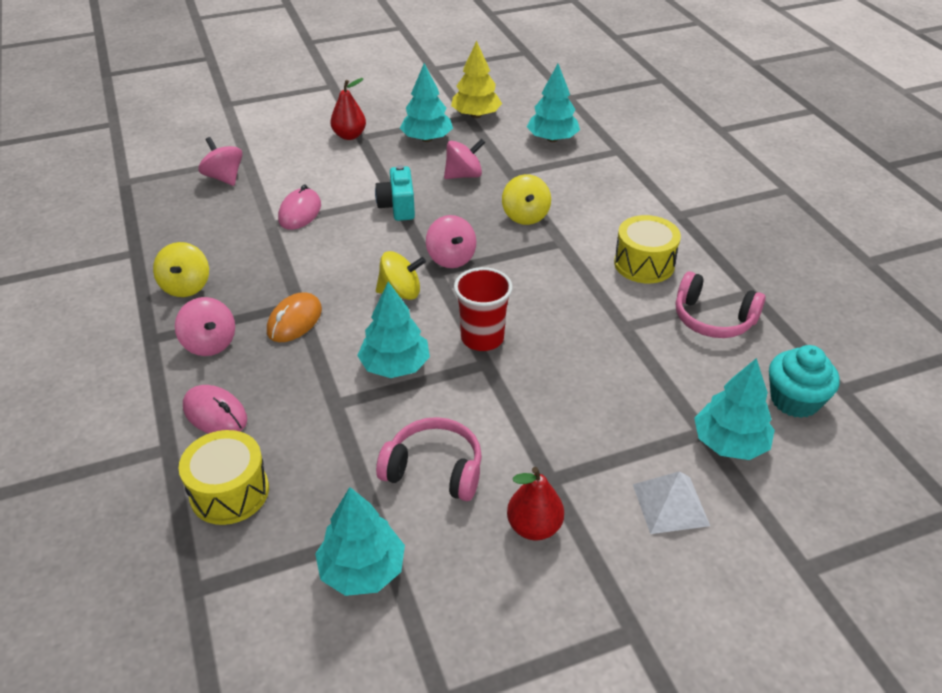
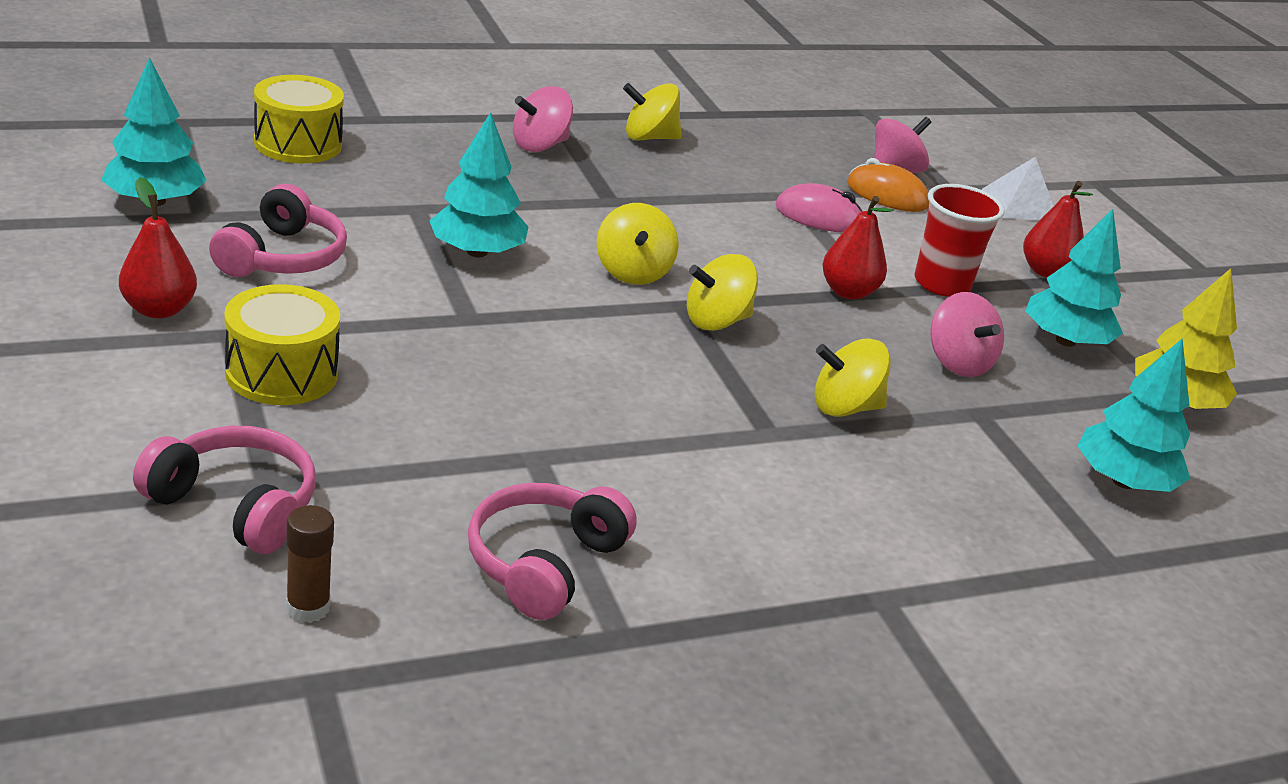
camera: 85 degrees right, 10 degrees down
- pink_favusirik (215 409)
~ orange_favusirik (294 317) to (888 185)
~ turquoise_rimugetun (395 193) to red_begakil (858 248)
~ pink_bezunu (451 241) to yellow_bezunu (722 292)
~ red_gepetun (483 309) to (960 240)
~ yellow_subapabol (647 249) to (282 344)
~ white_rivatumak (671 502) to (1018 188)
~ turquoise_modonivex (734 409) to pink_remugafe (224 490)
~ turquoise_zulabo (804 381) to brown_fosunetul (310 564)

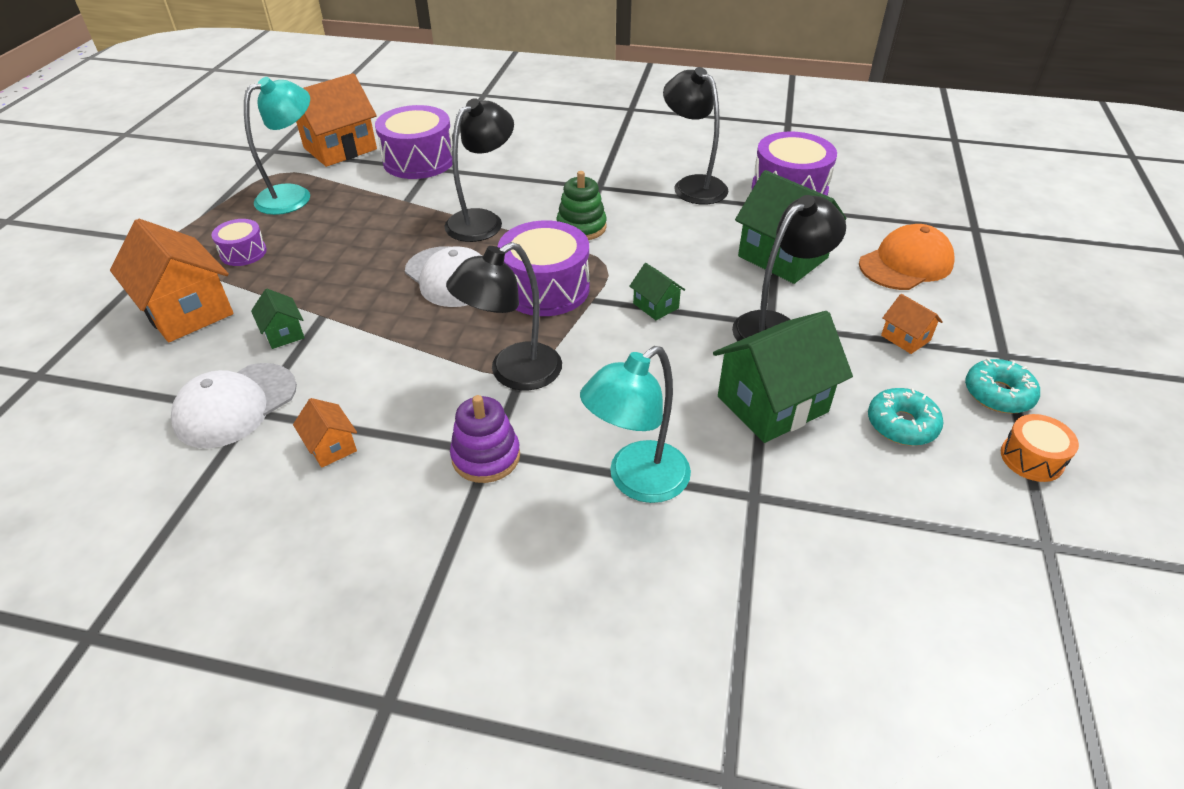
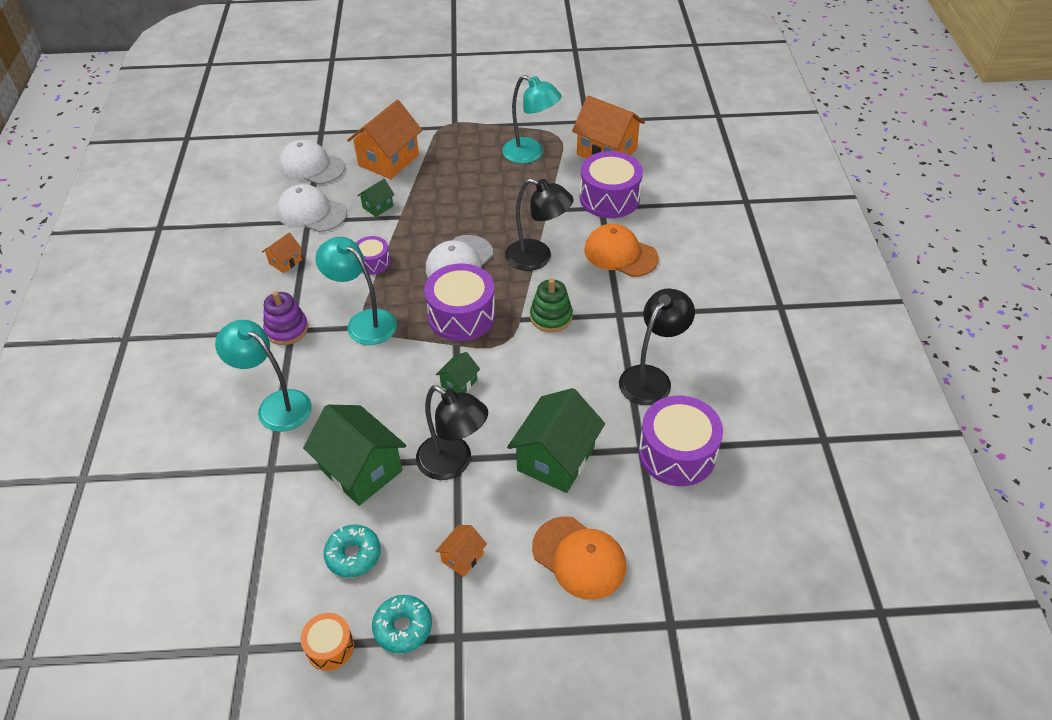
camera: 75 degrees right, 5 degrees up
~ purple_subapabol (239 242) to (373 255)
~ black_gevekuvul (504 316) to turquoise_gevekuvul (356 291)
+ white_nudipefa (312 162)
+ orange_nudipefa (621 250)

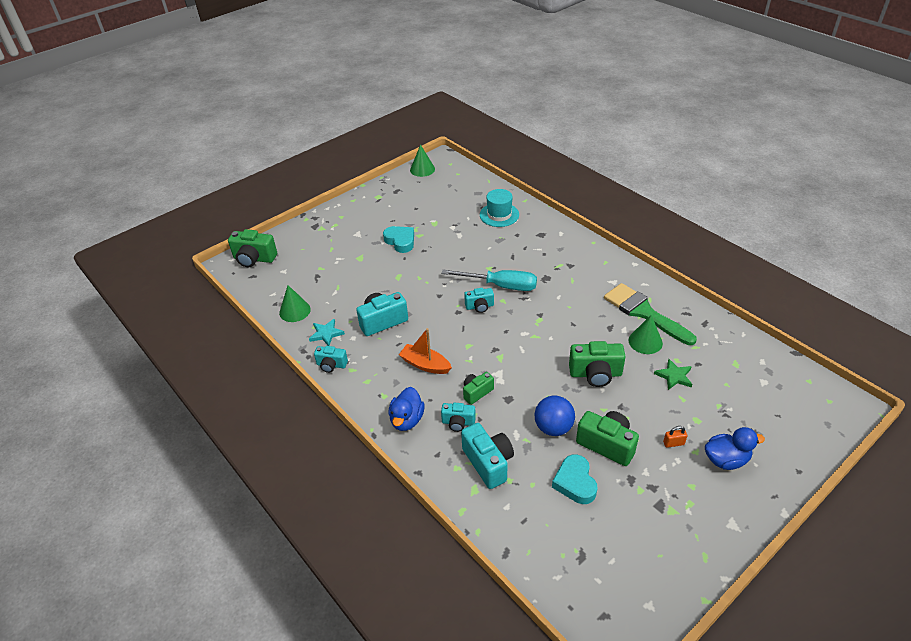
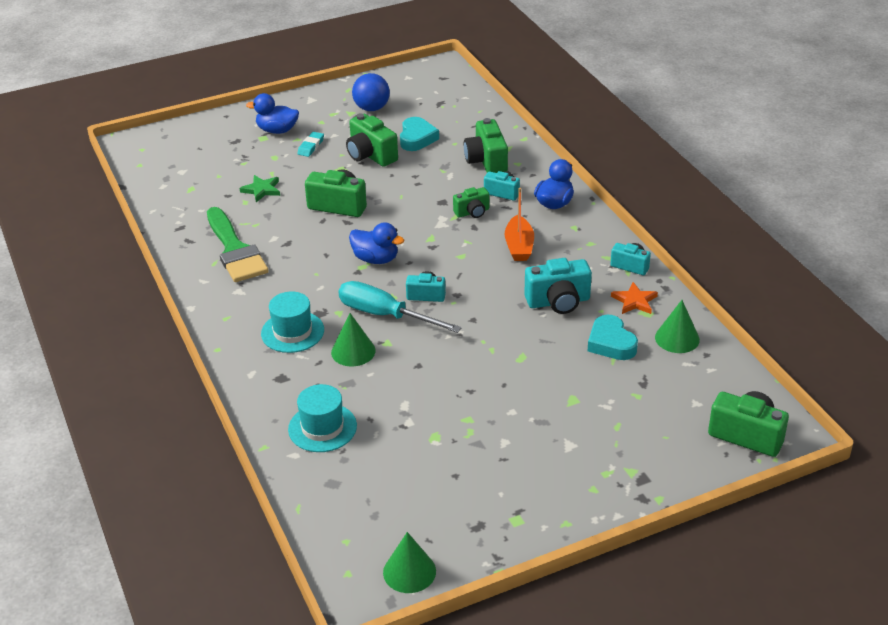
camera: 165 degrees left, 5 degrees down
~ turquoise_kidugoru (327 332) to orange_kidugoru (634 298)
~ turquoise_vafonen (398 239) to (613 337)
~ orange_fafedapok (425 351) = (519 224) 45 degrees clockwise
~ turquoise_rimugetun (487 456) to green_rimugetun (486 145)
~ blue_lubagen (554 416) to (371 92)
~ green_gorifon (646 334) to (353 339)
~ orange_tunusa (675 437) to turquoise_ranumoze (310 144)
+ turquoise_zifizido (292 322)
+ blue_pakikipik (376 243)

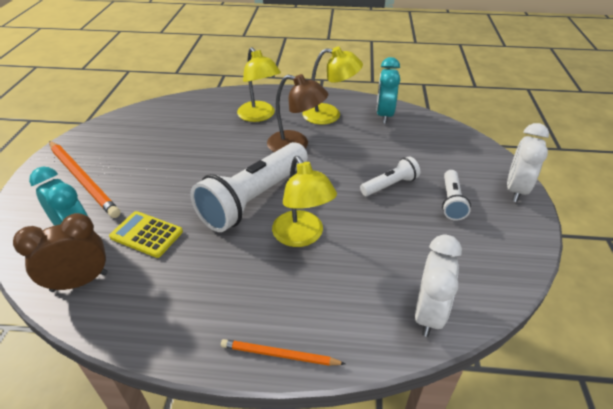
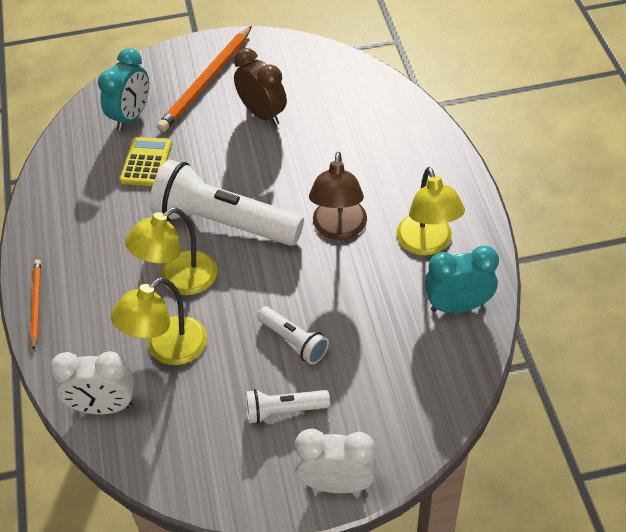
camera: 75 degrees right, 10 degrees up
~ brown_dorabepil (60 252) to (260 87)
~ yellow_gevekuvul (259 84) to (159 321)

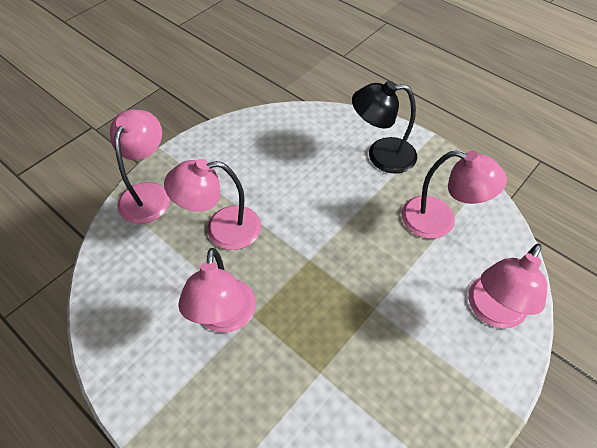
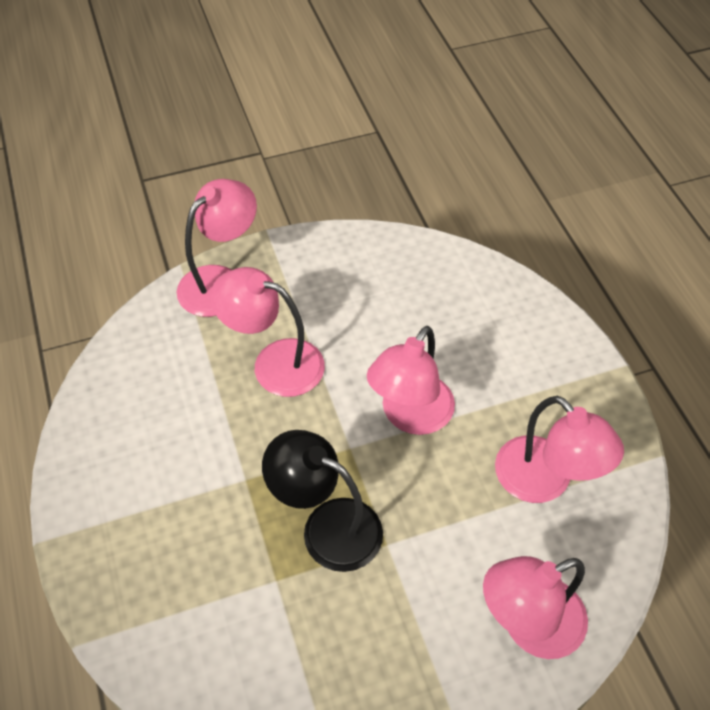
camera: 30 degrees right, 0 degrees up
~ pink_gevekuvul (217 290) to (411 380)
~ black_gevekuvul (384 127) to (322 501)

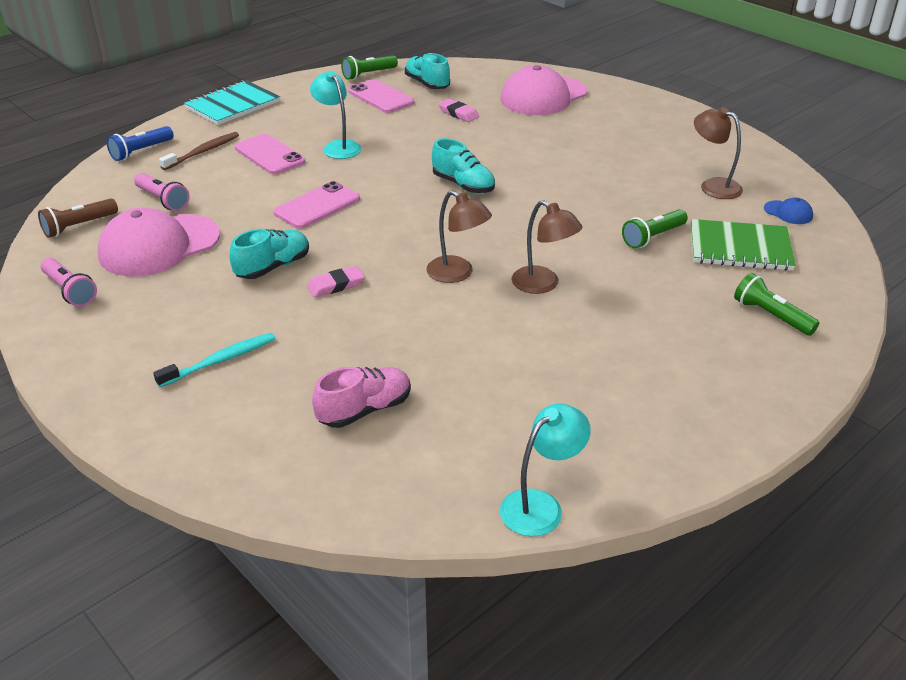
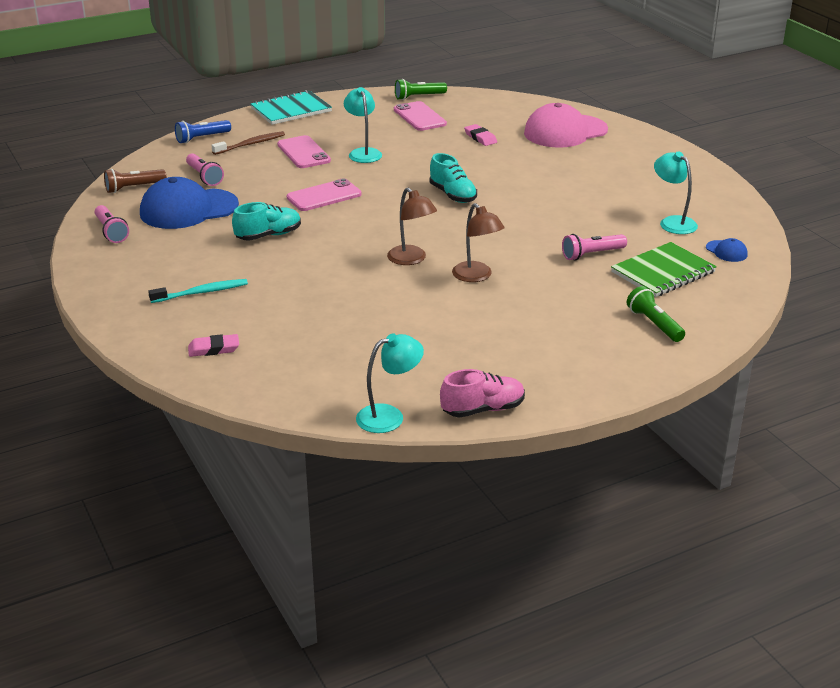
camera: 15 degrees right, 5 degrees down
~ pink_nudipefa (159 242) to blue_nudipefa (189 203)
~ pink_ranumoze (336 281) to (213 345)
~ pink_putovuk (361 397) to (482 393)
- turquoise_putovuk (427 71)
~ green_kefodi (655 228) to pink_kefodi (594 247)
~ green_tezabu (743 245) = (664 269) 60 degrees counterclockwise
~ brown_gevekuvul (718 153) to turquoise_gevekuvul (676 192)

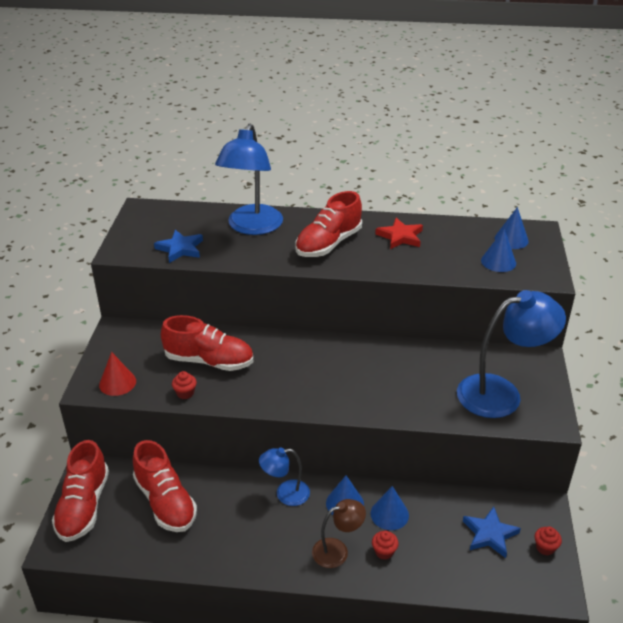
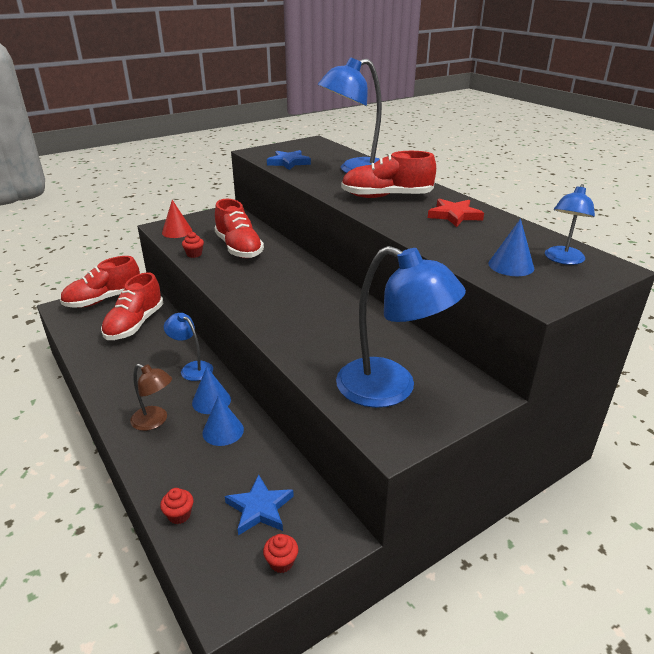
camera: 50 degrees right, 5 degrees down
~ red_zulabo (385 545) to (176 506)
~ blue_gorifon (512 228) to blue_gevekuvul (570 224)

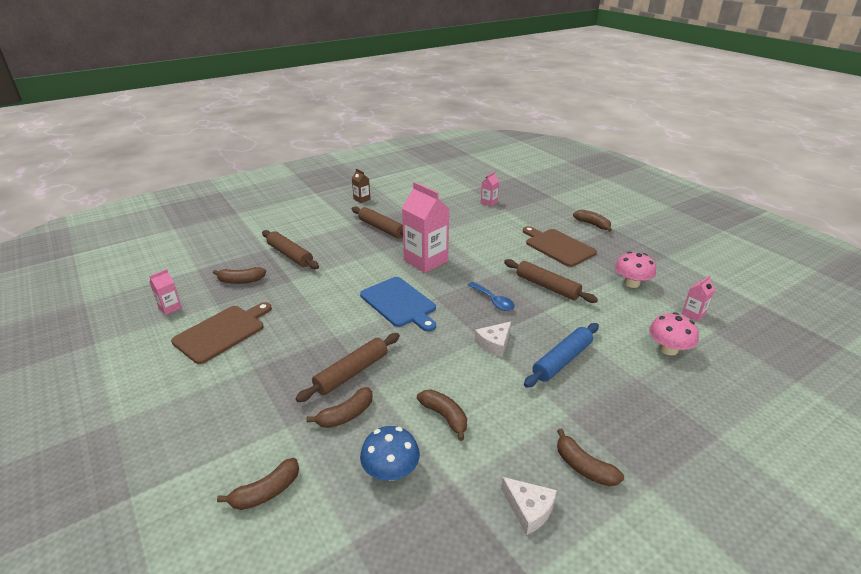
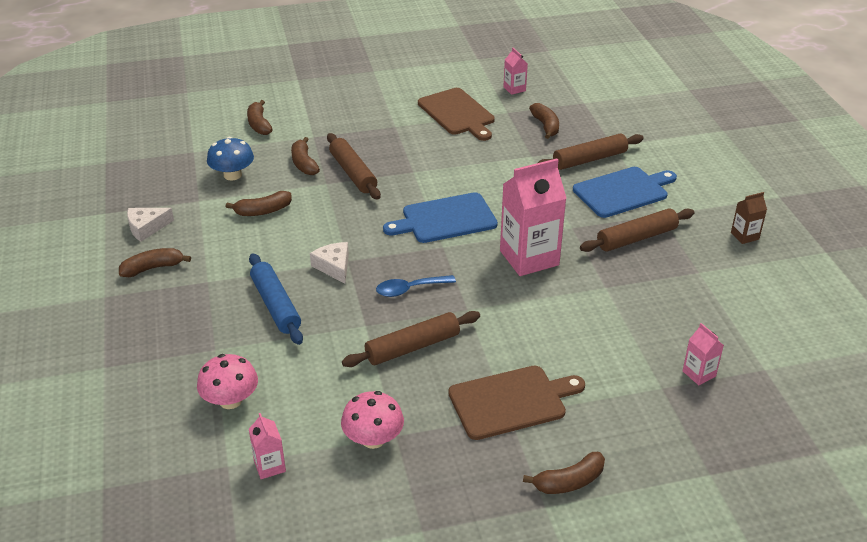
camera: 110 degrees right, 5 degrees up
~ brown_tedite (239 275) = (544 121) 150 degrees clockwise
+ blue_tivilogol (625 192)

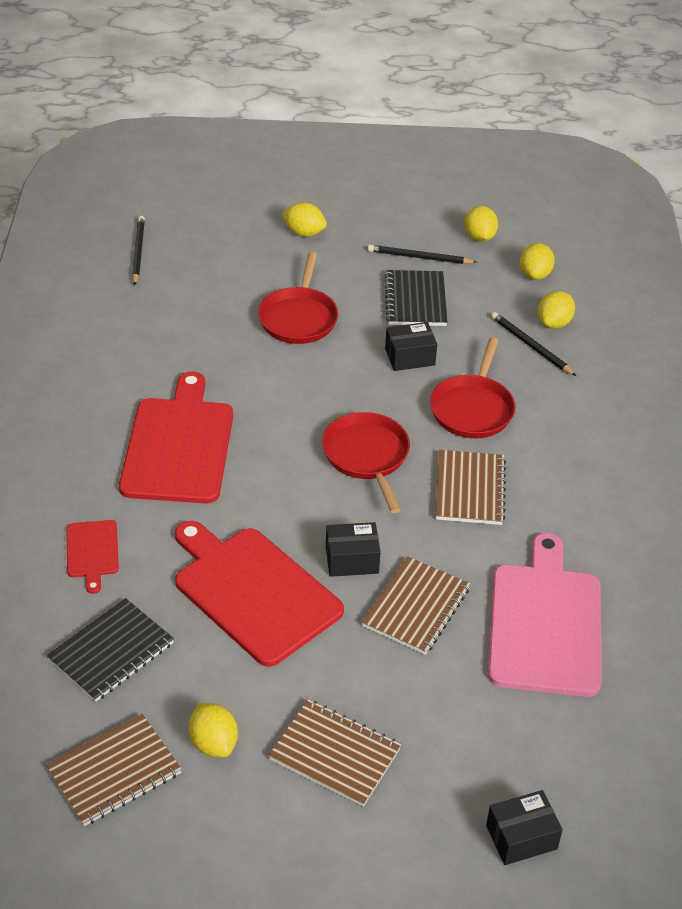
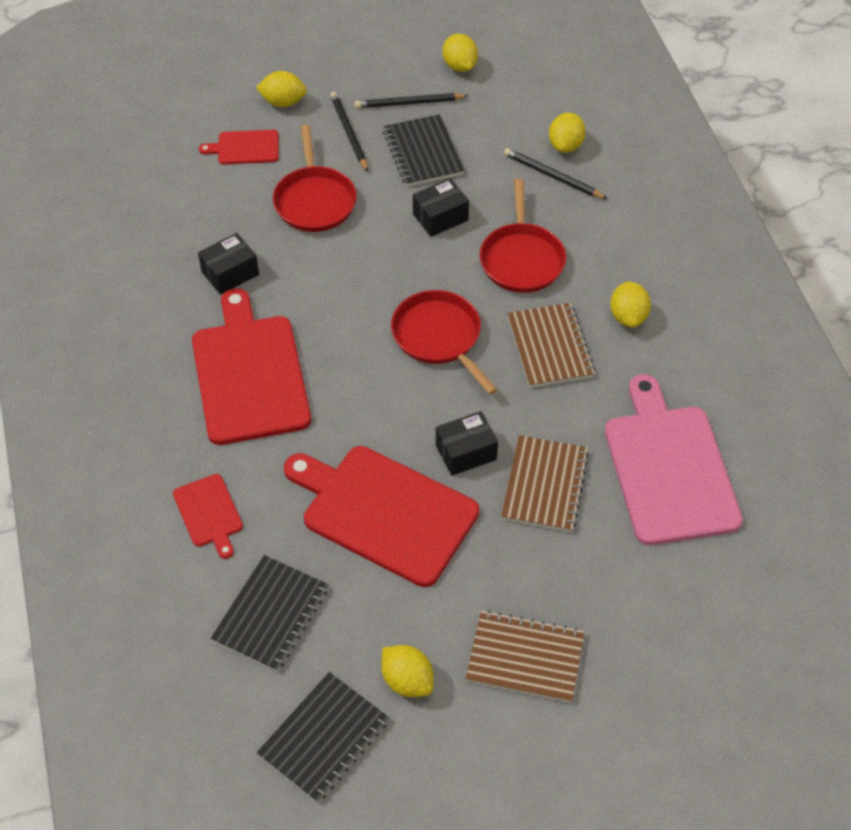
camera: 15 degrees left, 10 degrees up
~ brown_tezabu (114 770) to black_tezabu (323 737)
~ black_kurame (138 251) to (349 132)
~ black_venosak (524 827) to (228 264)
~ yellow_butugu (537 261) to (630 304)
+ red_tivilogol (239 147)

